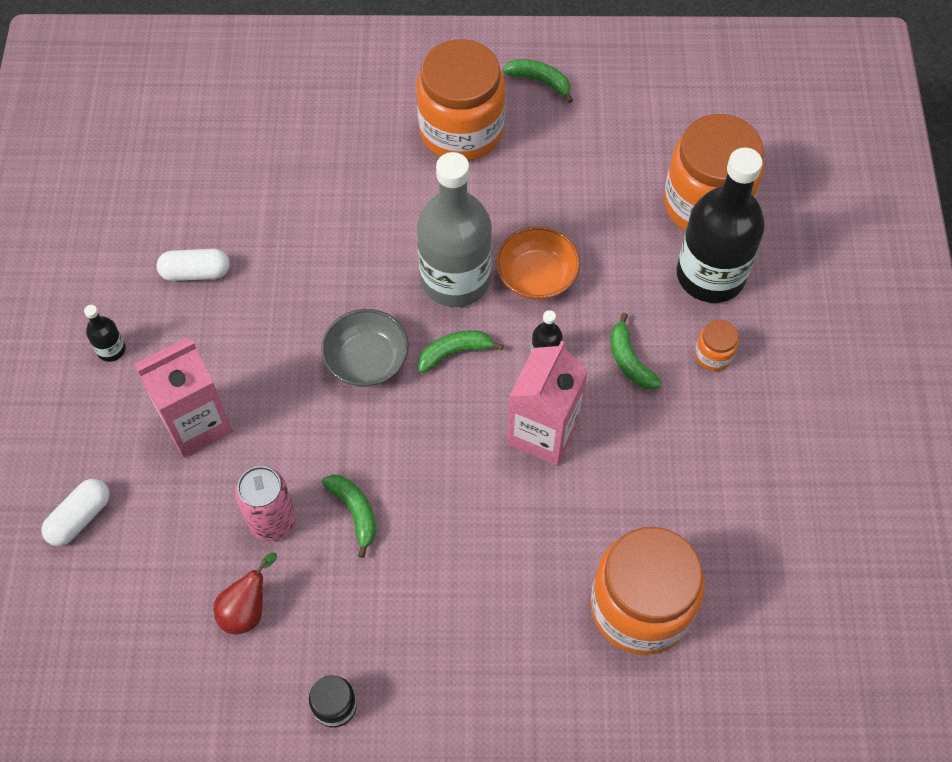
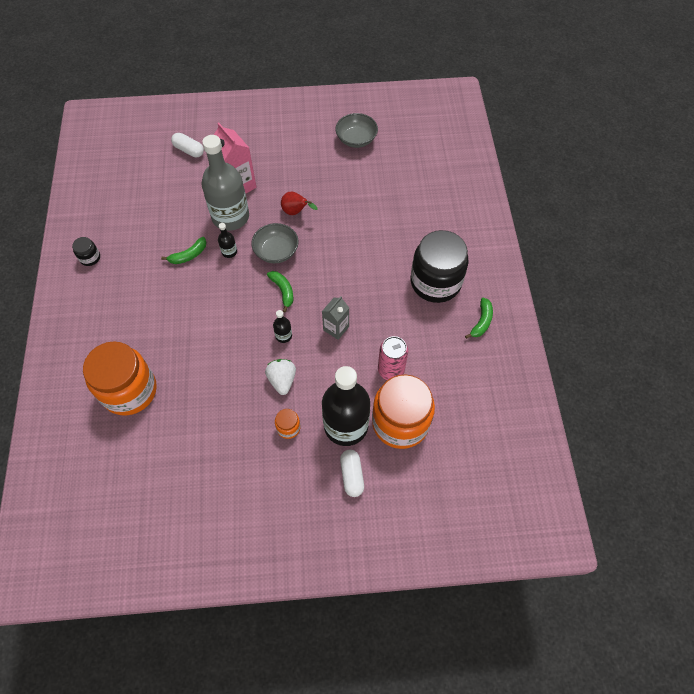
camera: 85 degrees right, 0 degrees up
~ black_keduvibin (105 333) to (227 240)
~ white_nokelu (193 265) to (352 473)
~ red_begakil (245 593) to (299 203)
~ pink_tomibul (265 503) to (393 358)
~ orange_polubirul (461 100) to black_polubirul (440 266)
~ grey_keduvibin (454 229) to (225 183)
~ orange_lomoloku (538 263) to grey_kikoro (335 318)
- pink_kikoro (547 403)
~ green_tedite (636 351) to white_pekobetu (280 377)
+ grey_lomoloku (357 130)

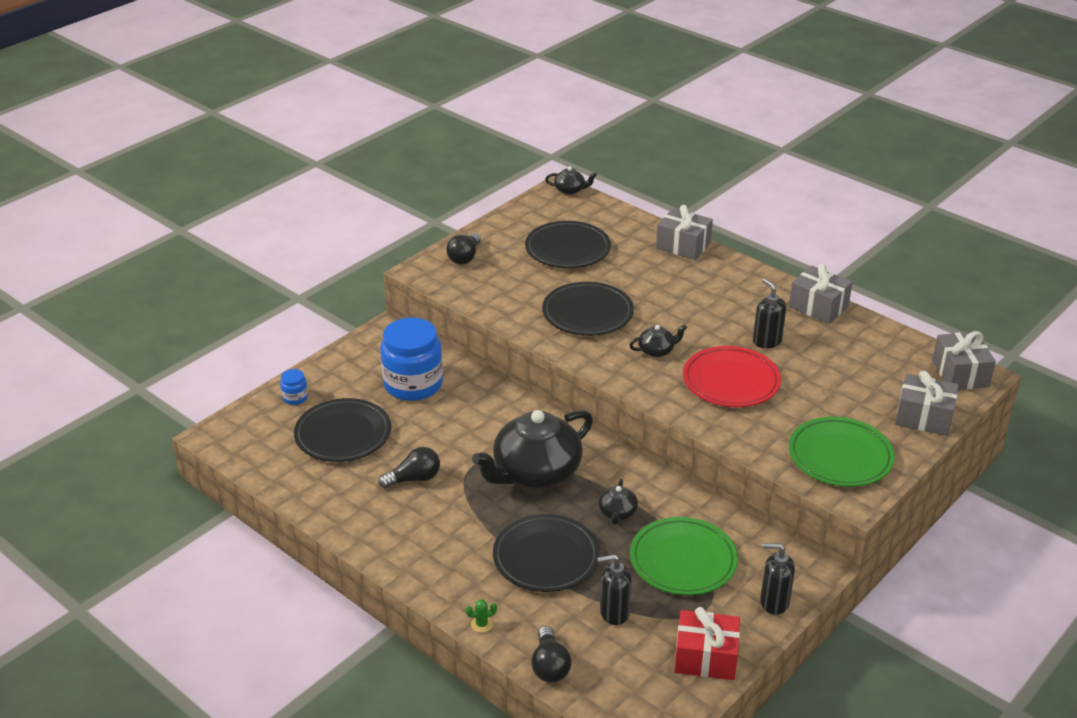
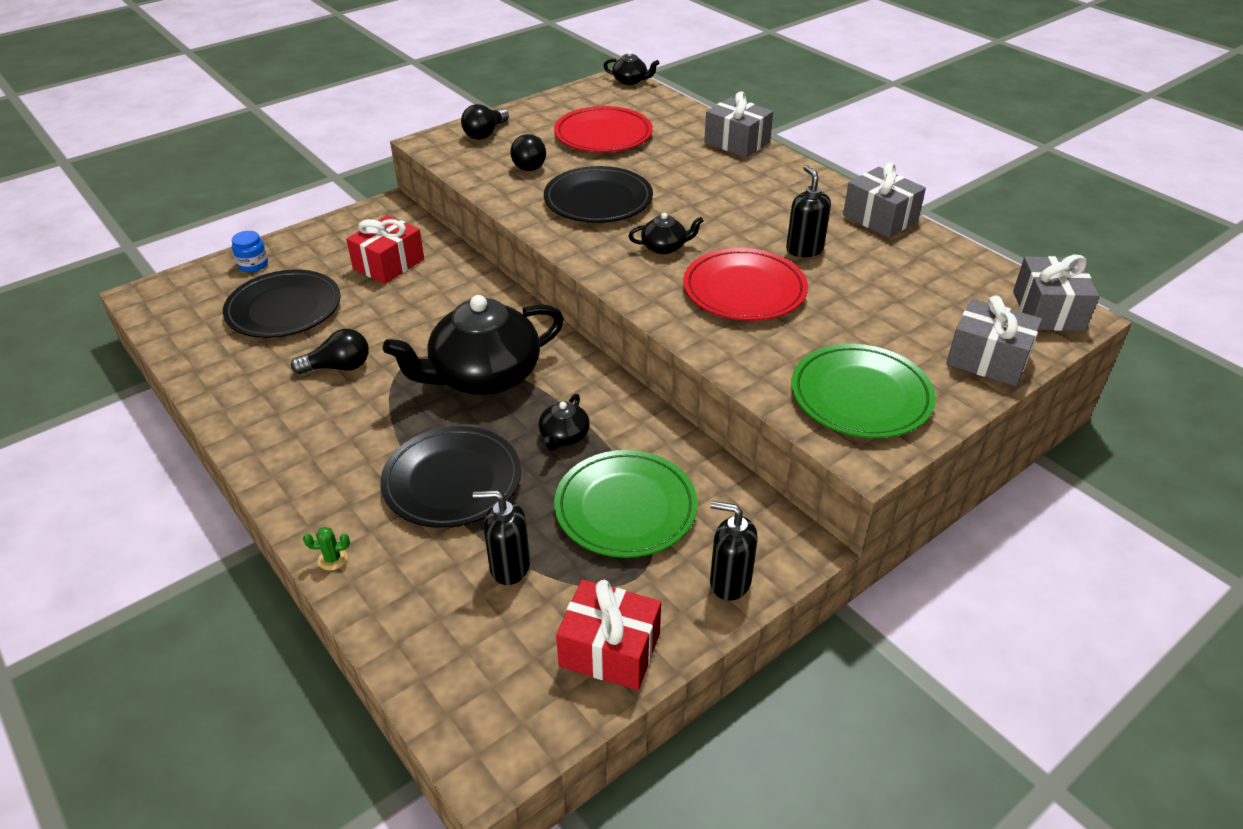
camera: 10 degrees right, 5 degrees up
~ blue_polubirul (411 359) to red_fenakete (385 249)
~ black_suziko (568 244) to red_suziko (603 129)
~ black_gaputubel (551 654) to (528 152)

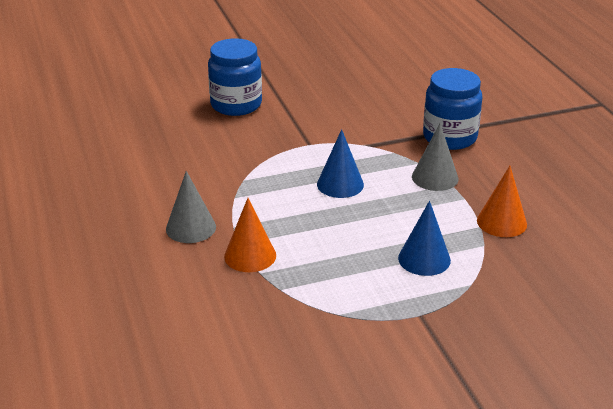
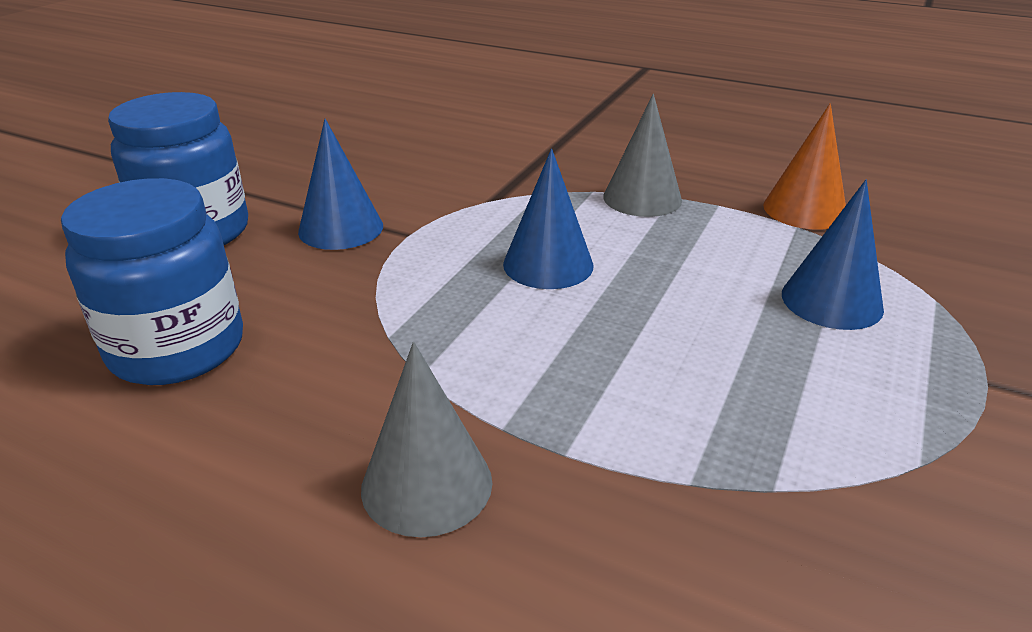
camera: 45 degrees left, 0 degrees up
- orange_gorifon (250 235)
~ blue_polubirul (452 109) to (152 281)
+ blue_gorifon (340 184)

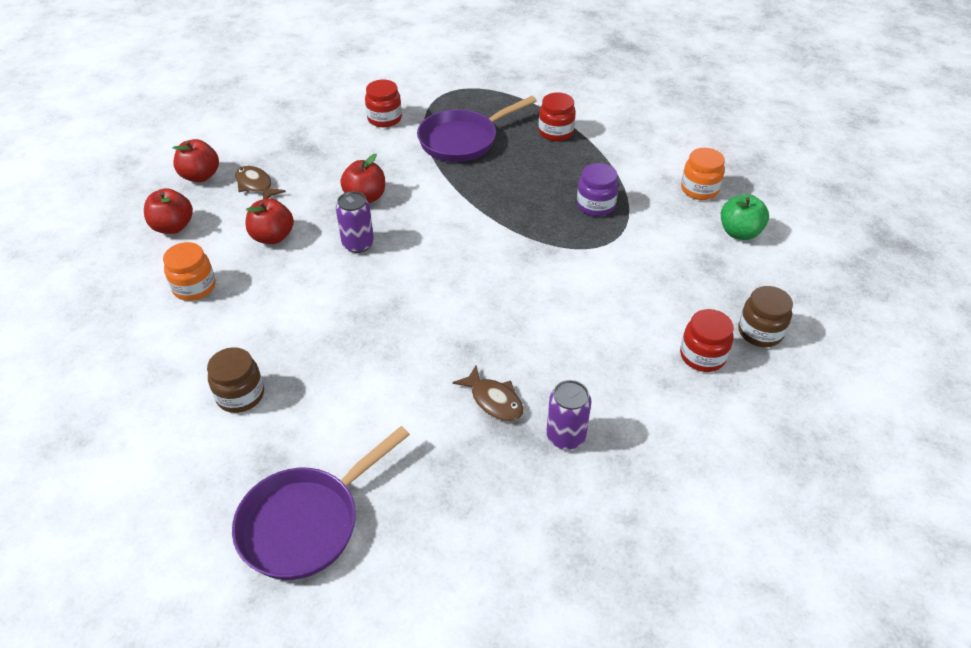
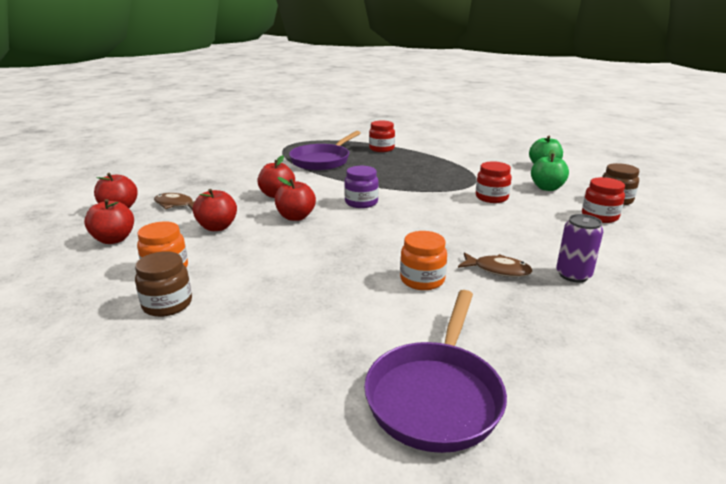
camera: 25 degrees left, 20 degrees down
~ brown_polubirul (235 380) to (163 284)
~ purple_tomibul (355 222) to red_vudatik (295 199)
~ red_polubirul (383 103) to (494 182)
~ purple_polubirul (598 189) to (361 187)
~ orange_polubirul (703 174) to (423 260)
+ green_vudatik (550 170)

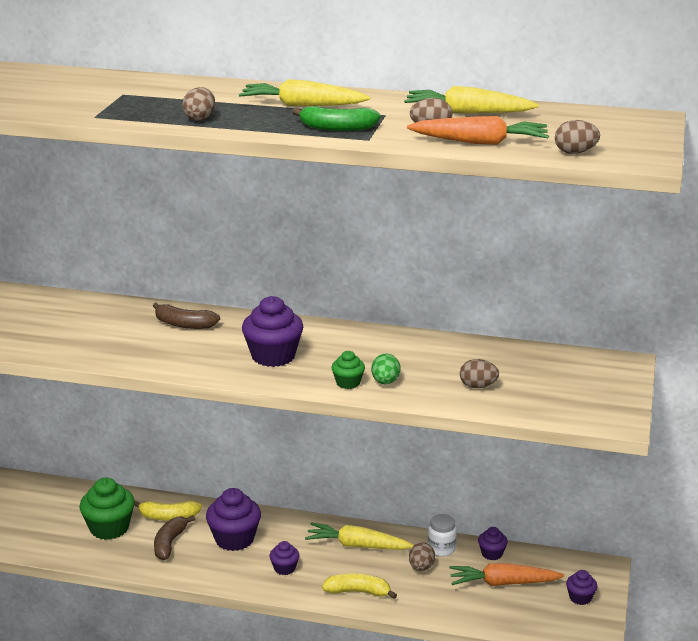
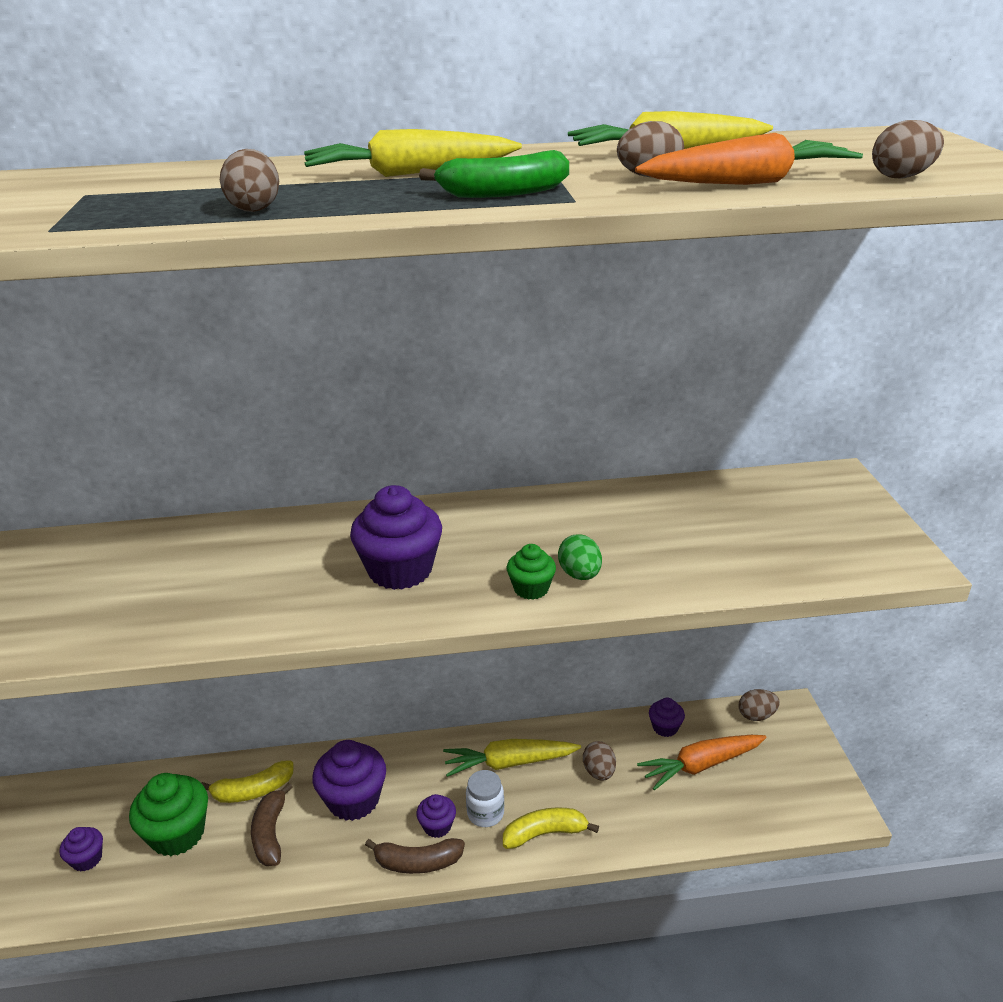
camera: 20 degrees left, 5 degrees up
~ brown_tedite (186 316) to (415 856)
~ white_polubirul (442 535) to (485 798)
~ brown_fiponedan (479 373) to (759 705)
~ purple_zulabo (582 587) to (81 849)

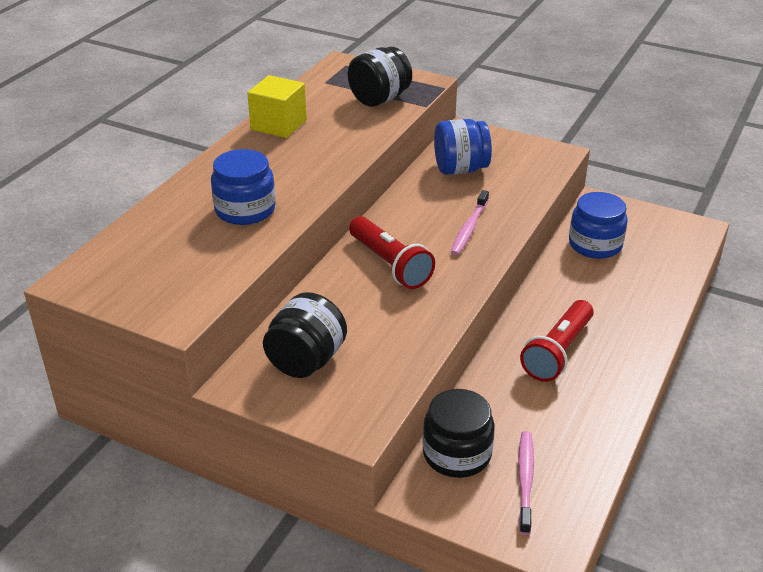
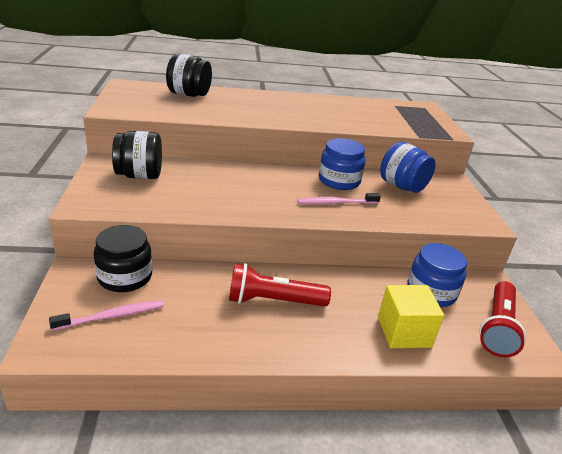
camera: 55 degrees right, 5 degrees down
~ blue_polubirul (243 187) to (342 164)
~ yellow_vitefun (277 106) to (411 316)
~ black_polubirul (380 77) to (189 75)
~ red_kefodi (392 252) to (502 319)

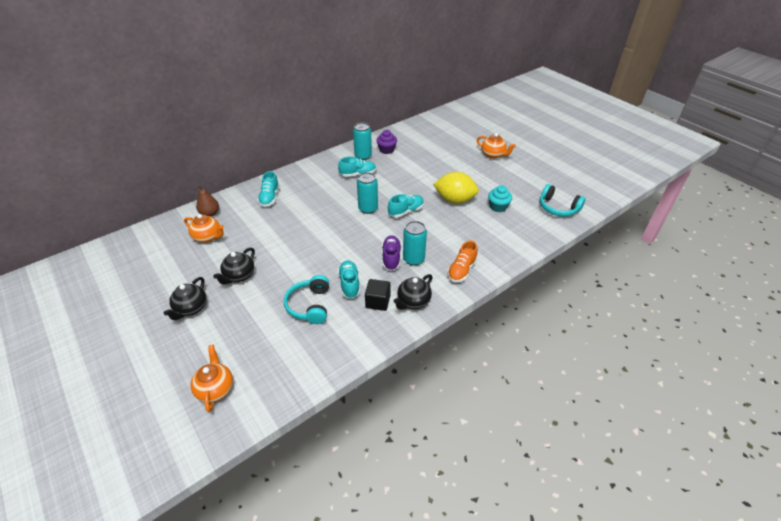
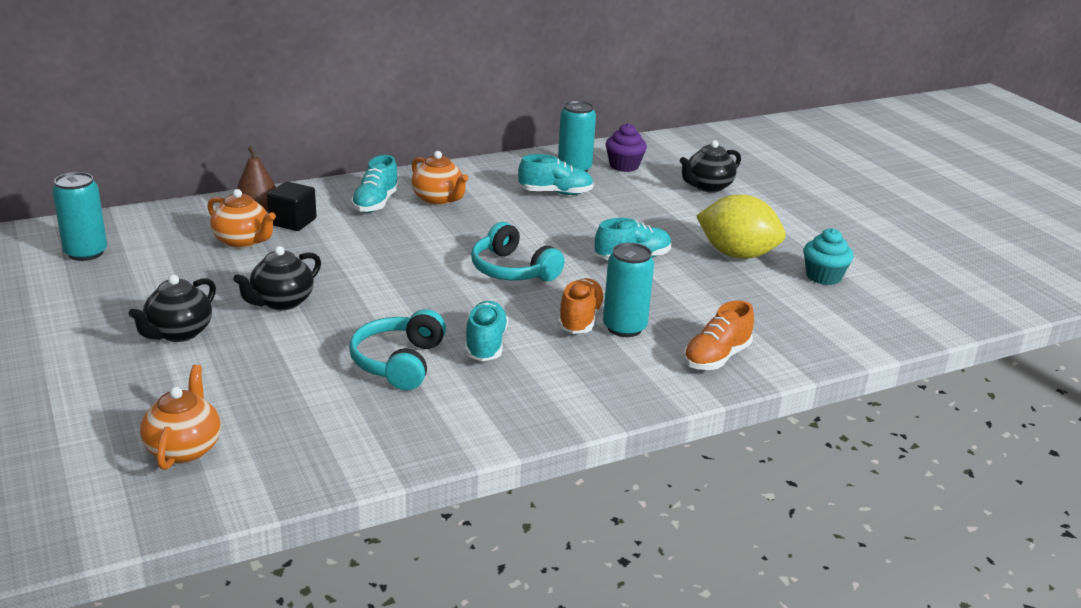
camera: 10 degrees right, 15 degrees down
~ turquoise_tomibul (367 193) to (79 216)
~ black_vitefun (377 295) to (291 206)
~ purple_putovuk (391 253) to orange_putovuk (581 306)
~ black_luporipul (413 292) to (710 166)
~ orange_luporipul (496 146) to (440 178)
~ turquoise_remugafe (562 200) to (518 251)

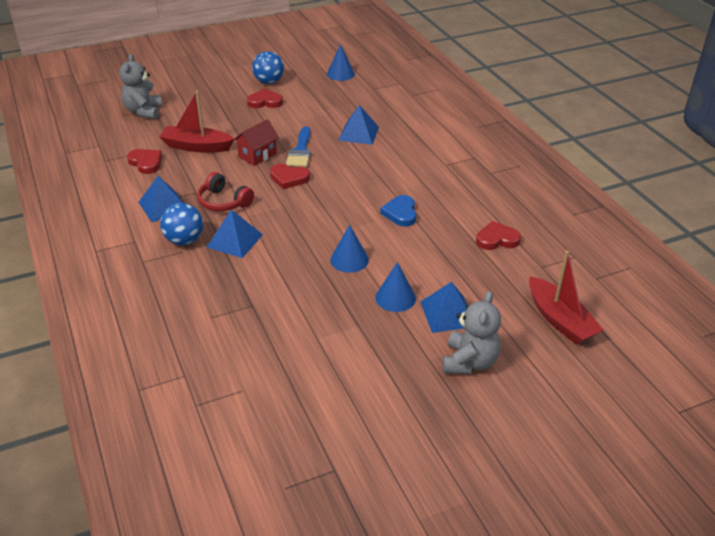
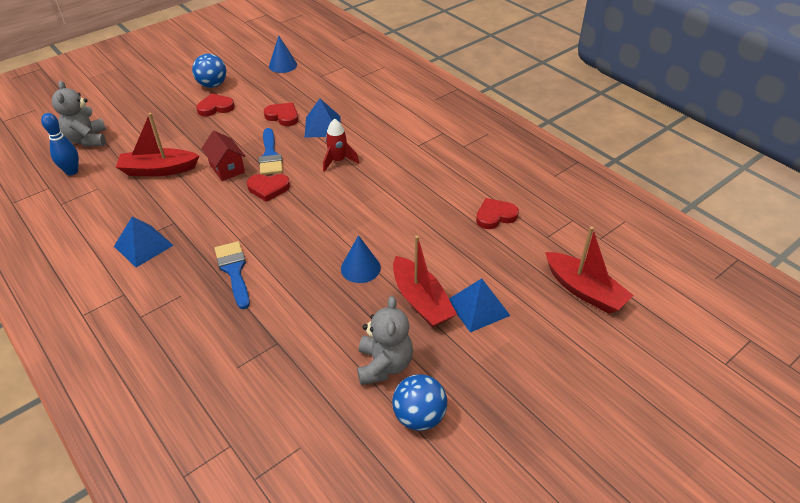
camera: 15 degrees left, 5 degrees up
~ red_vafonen (144 161) to (281 114)
~ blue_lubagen (181 224) to (419 402)
- red_remugafe (225 191)
~ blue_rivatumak (235 234) to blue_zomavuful (232 275)
~ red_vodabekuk (256 142) = (223 156) 60 degrees counterclockwise
~ blue_gorifon (395 287) to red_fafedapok (425 281)
- blue_vafonen (398 211)
~ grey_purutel (472 332) to (385 340)
+ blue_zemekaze (60 144)
+ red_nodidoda (341 145)

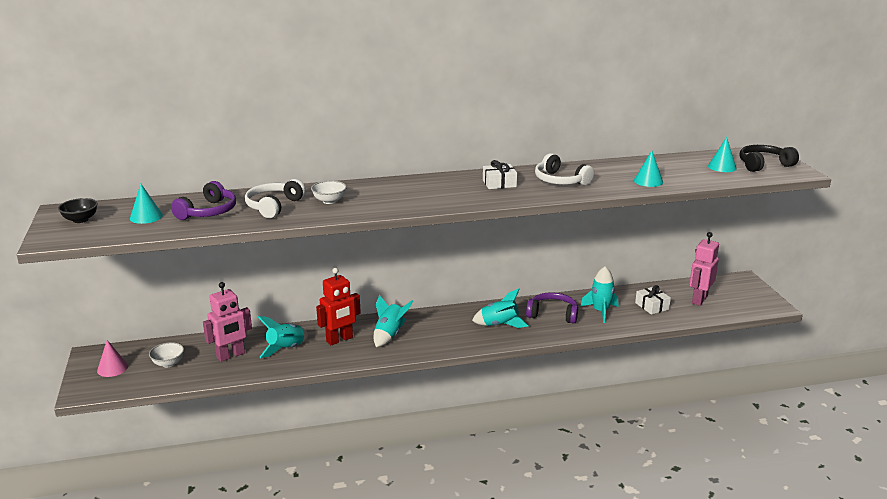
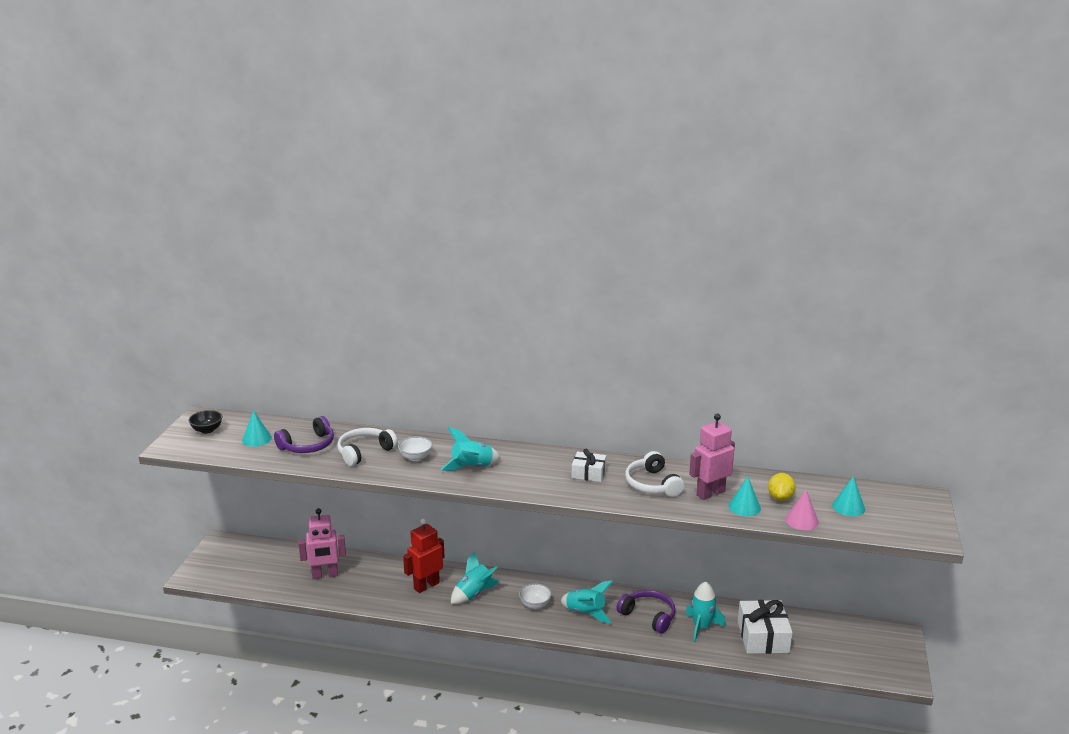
camera: 25 degrees right, 0 degrees up
~ pink_gorifon (112 358) to (802 510)
~ white_lomoloku (166 354) to (535 596)
~ turquoise_nodidoda (283 337) to (471 449)
~ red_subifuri (338 307) = (424 556) 150 degrees clockwise
~ white_fenakete (653 300) = (765 627) x1.68
~ pink_subifuri (704 269) to (712 457)
- black_remugafe (769 158)
+ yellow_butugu (782 487)

